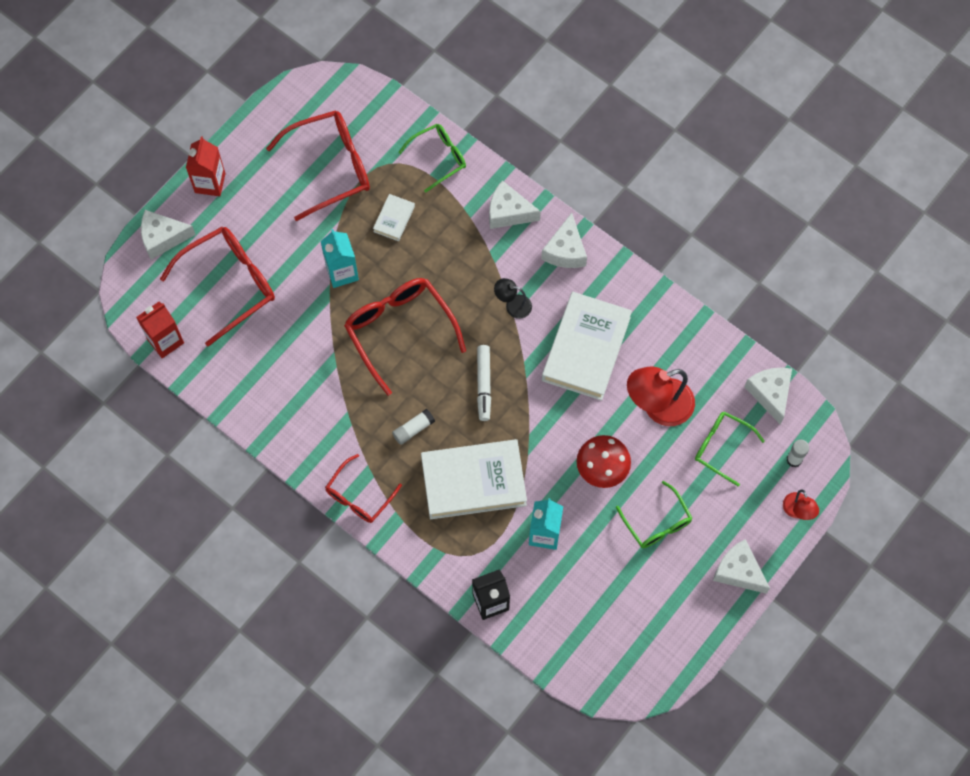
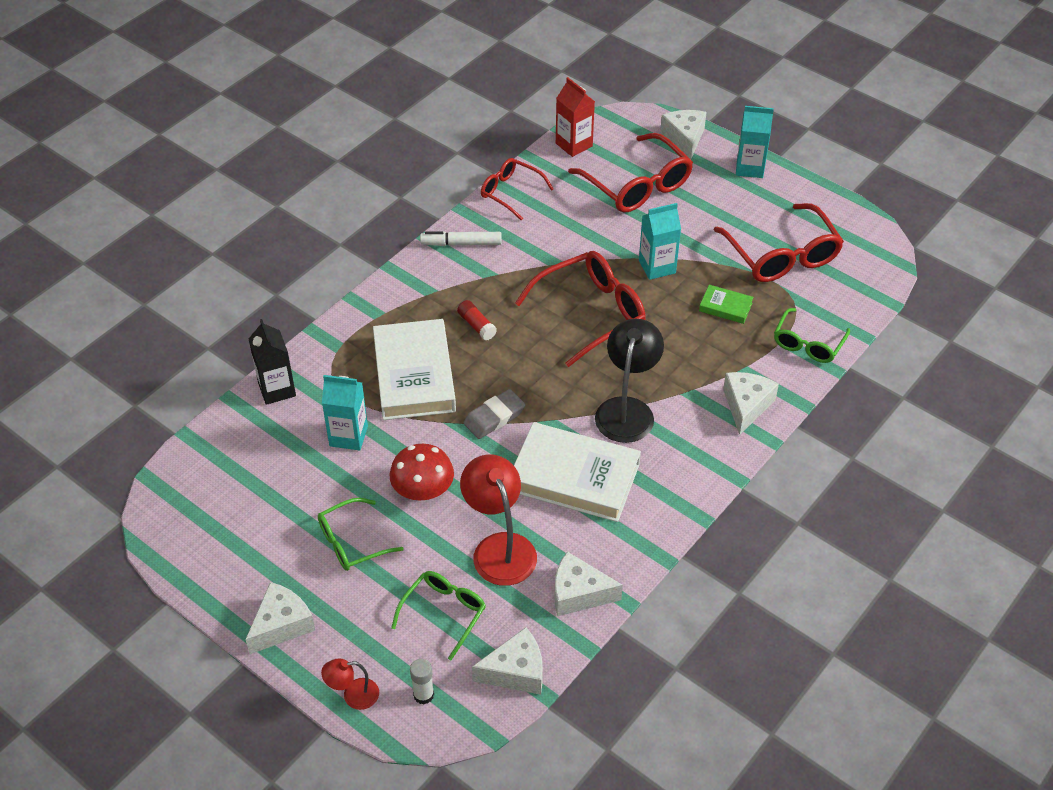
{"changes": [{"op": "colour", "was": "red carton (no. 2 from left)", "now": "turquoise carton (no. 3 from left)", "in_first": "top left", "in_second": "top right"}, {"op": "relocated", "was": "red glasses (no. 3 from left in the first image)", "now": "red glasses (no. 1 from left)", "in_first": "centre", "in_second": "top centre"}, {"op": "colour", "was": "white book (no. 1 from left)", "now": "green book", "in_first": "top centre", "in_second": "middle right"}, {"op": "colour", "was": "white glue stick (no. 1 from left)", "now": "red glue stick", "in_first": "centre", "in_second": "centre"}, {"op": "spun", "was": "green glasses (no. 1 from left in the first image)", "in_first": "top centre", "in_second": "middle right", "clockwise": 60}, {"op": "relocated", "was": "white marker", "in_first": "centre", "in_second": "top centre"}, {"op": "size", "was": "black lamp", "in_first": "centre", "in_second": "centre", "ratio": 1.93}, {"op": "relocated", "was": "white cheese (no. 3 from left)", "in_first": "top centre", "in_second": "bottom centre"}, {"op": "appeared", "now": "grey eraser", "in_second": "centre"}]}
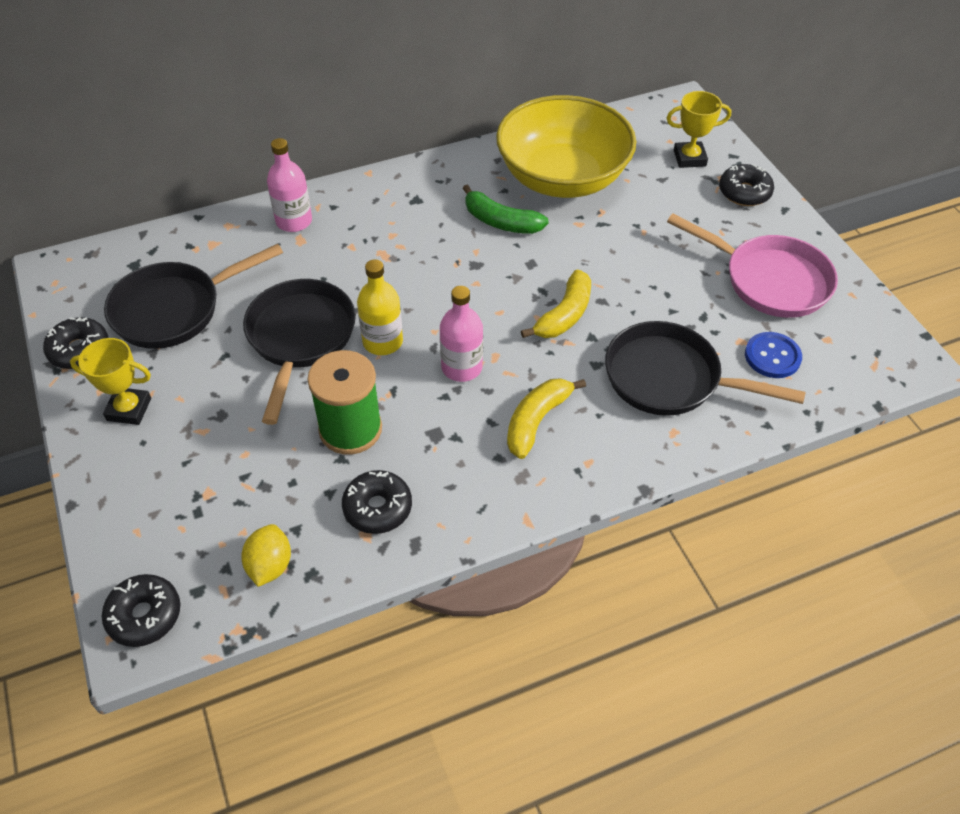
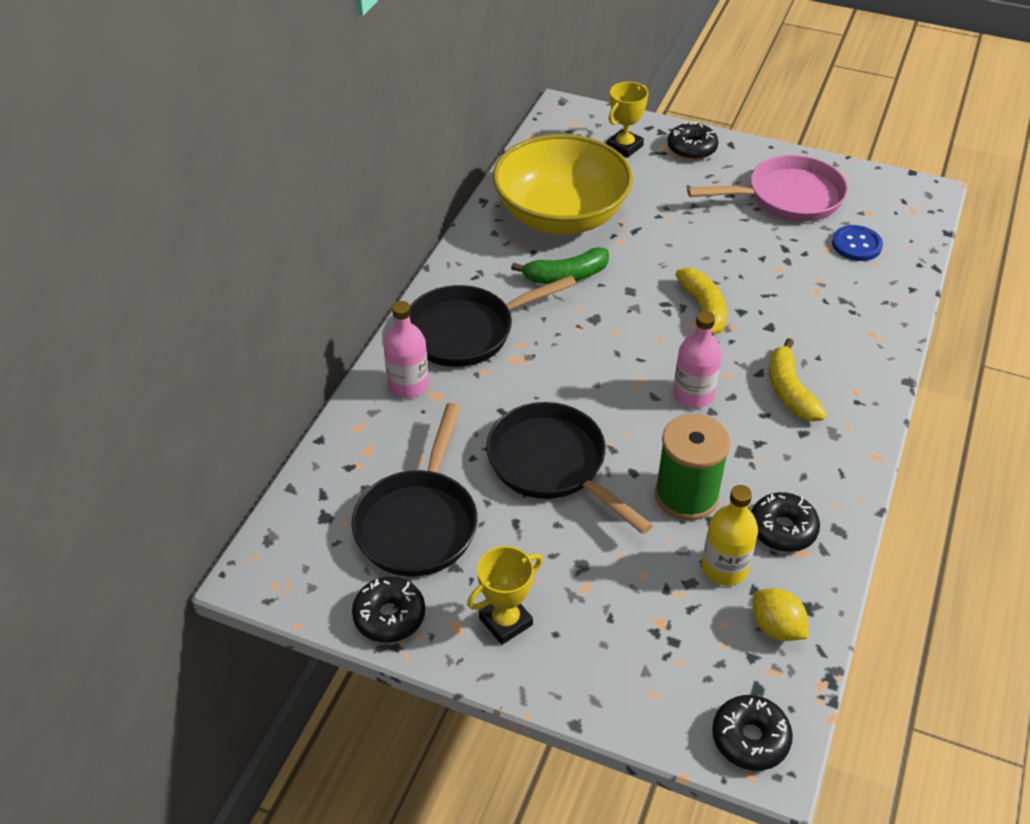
{"changes": [{"op": "relocated", "was": "yellow bottle", "in_first": "centre", "in_second": "middle right"}, {"op": "relocated", "was": "black pan (no. 3 from left in the first image)", "now": "black pan (no. 2 from left)", "in_first": "middle right", "in_second": "centre"}]}
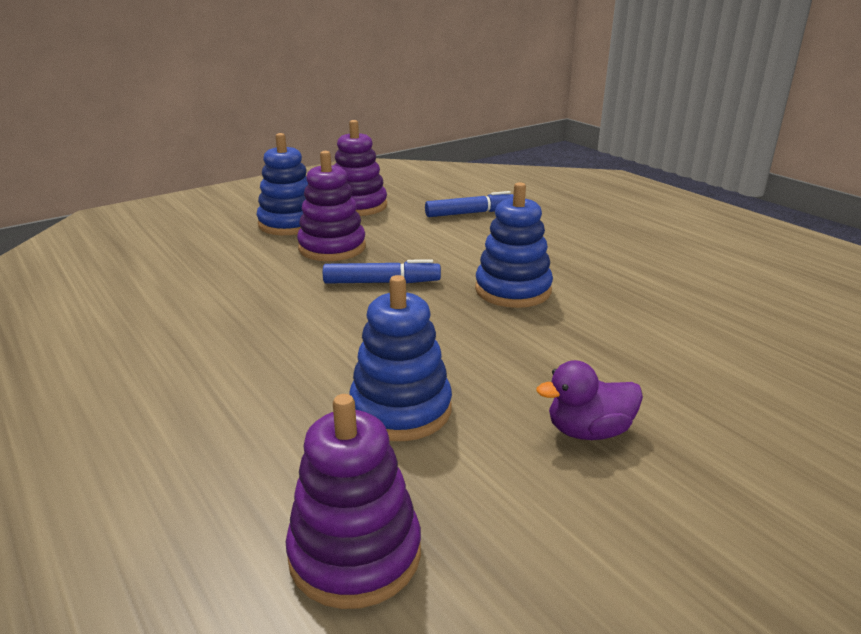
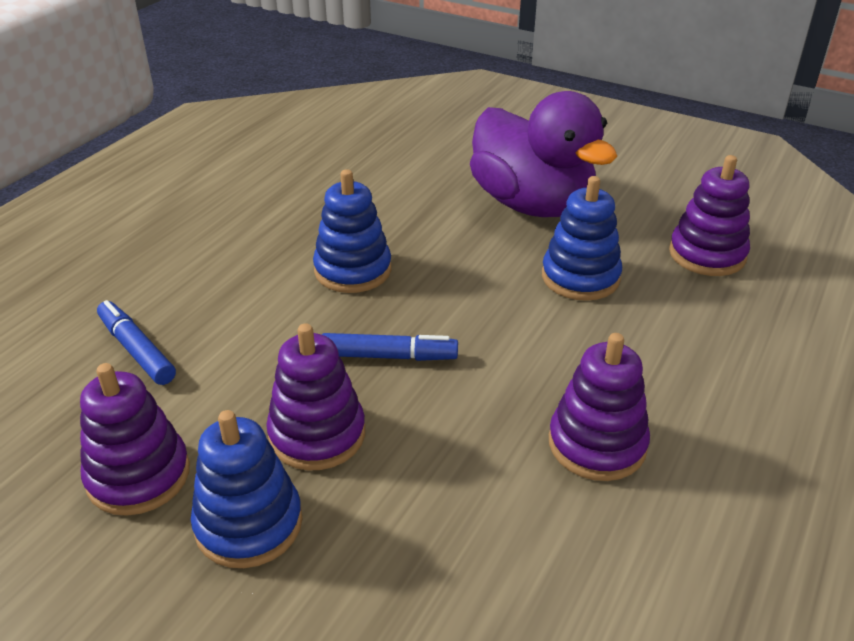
{"changes": [{"op": "spun", "was": "blue marker (no. 1 from left in the first image)", "in_first": "centre", "in_second": "centre", "clockwise": 120}, {"op": "size", "was": "purple duck", "in_first": "middle right", "in_second": "top centre", "ratio": 2.37}, {"op": "appeared", "now": "purple stacking toy (no. 3 from left)", "in_second": "middle right"}]}
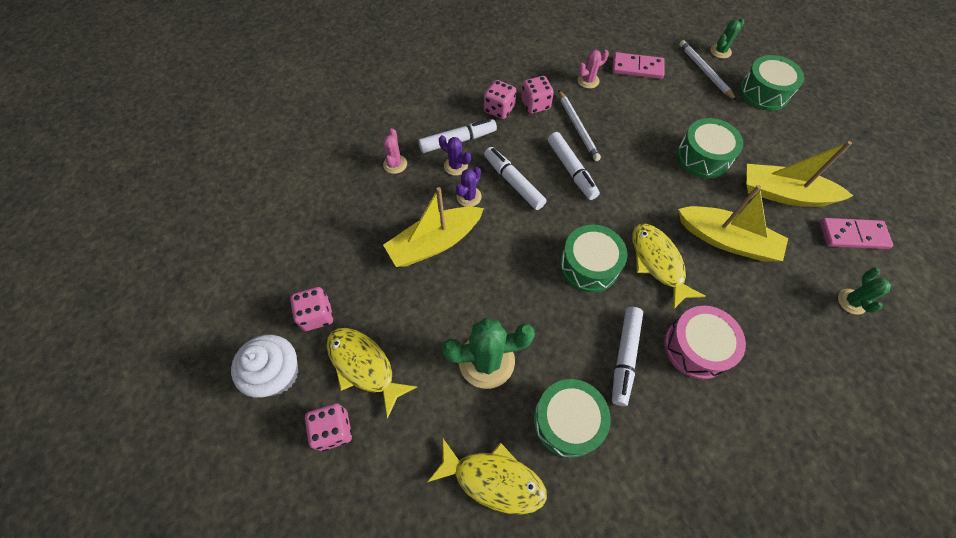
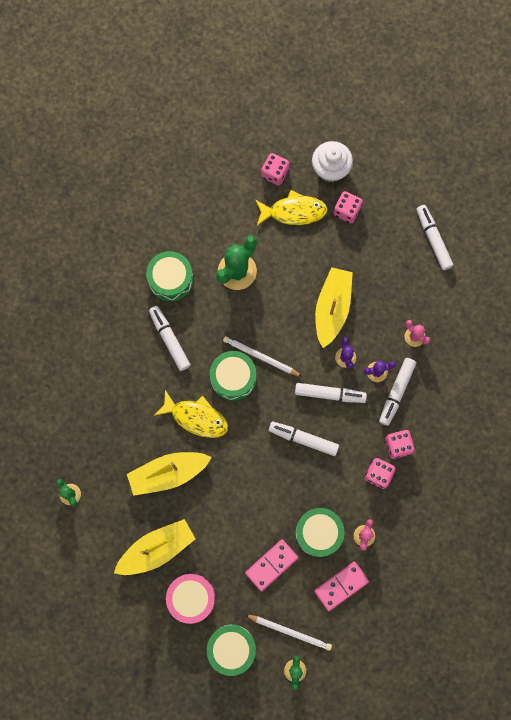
{"changes": [{"op": "missing", "was": "yellow fish (no. 2 from left)", "in_first": "bottom centre"}, {"op": "relocated", "was": "white pencil (no. 1 from left)", "in_first": "top centre", "in_second": "centre"}, {"op": "relocated", "was": "pink drum", "in_first": "middle right", "in_second": "bottom centre"}, {"op": "relocated", "was": "green drum (no. 3 from left in the first image)", "now": "green drum (no. 4 from left)", "in_first": "top right", "in_second": "bottom centre"}, {"op": "relocated", "was": "pink domino (no. 2 from left in the first image)", "now": "pink domino (no. 1 from left)", "in_first": "middle right", "in_second": "bottom centre"}, {"op": "appeared", "now": "white marker (no. 5 from left)", "in_second": "top right"}]}
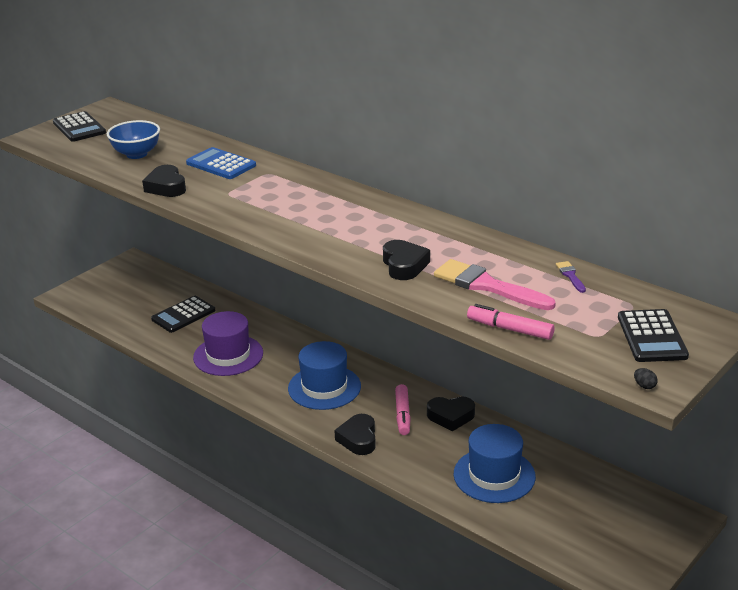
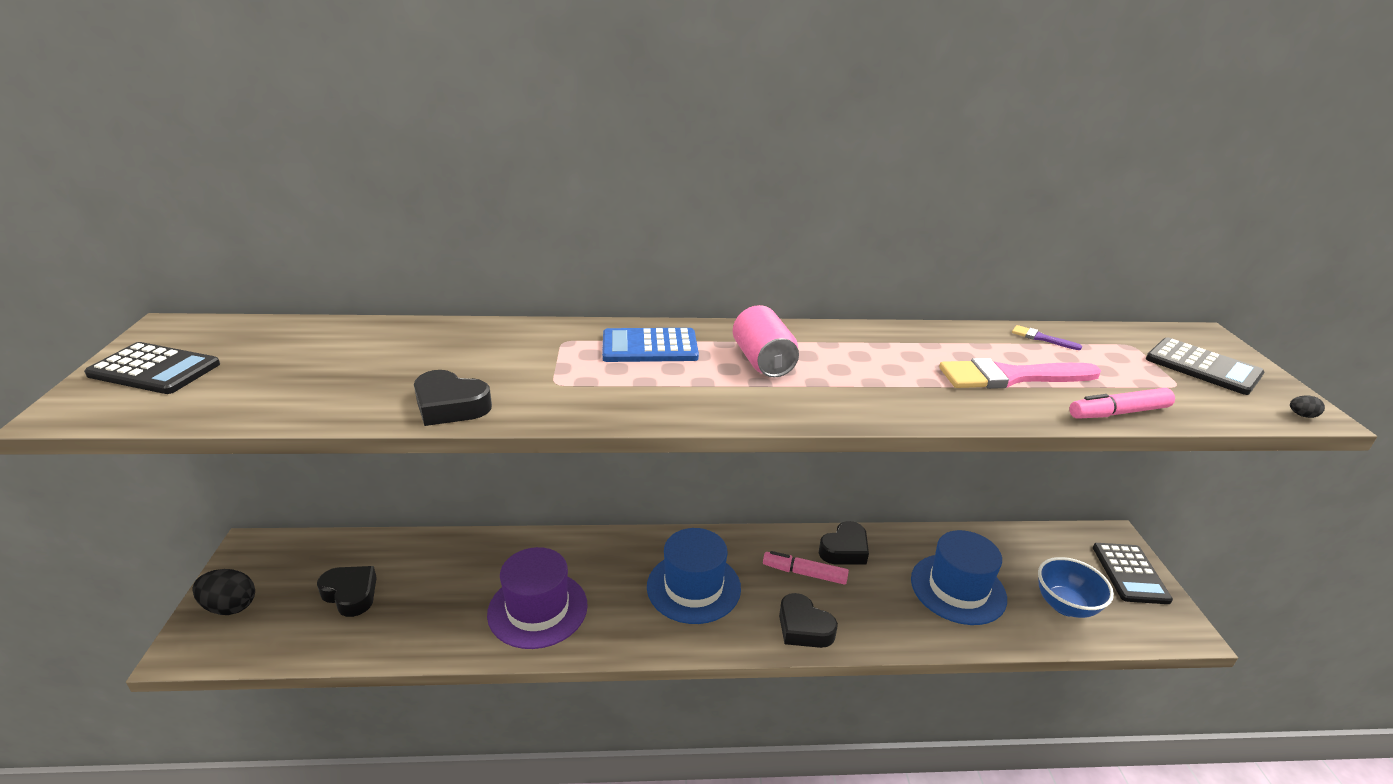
{"changes": [{"op": "relocated", "was": "blue bowl", "in_first": "top left", "in_second": "bottom right"}, {"op": "relocated", "was": "black calculator (no. 2 from left)", "in_first": "middle left", "in_second": "bottom right"}, {"op": "relocated", "was": "blue calculator", "in_first": "top left", "in_second": "centre"}, {"op": "relocated", "was": "black heart (no. 3 from left in the first image)", "now": "black heart (no. 1 from left)", "in_first": "centre", "in_second": "bottom left"}, {"op": "spun", "was": "pink marker (no. 1 from left)", "in_first": "bottom centre", "in_second": "bottom centre", "clockwise": 150}, {"op": "appeared", "now": "black egg (no. 1 from left)", "in_second": "bottom left"}, {"op": "appeared", "now": "pink can", "in_second": "centre"}]}
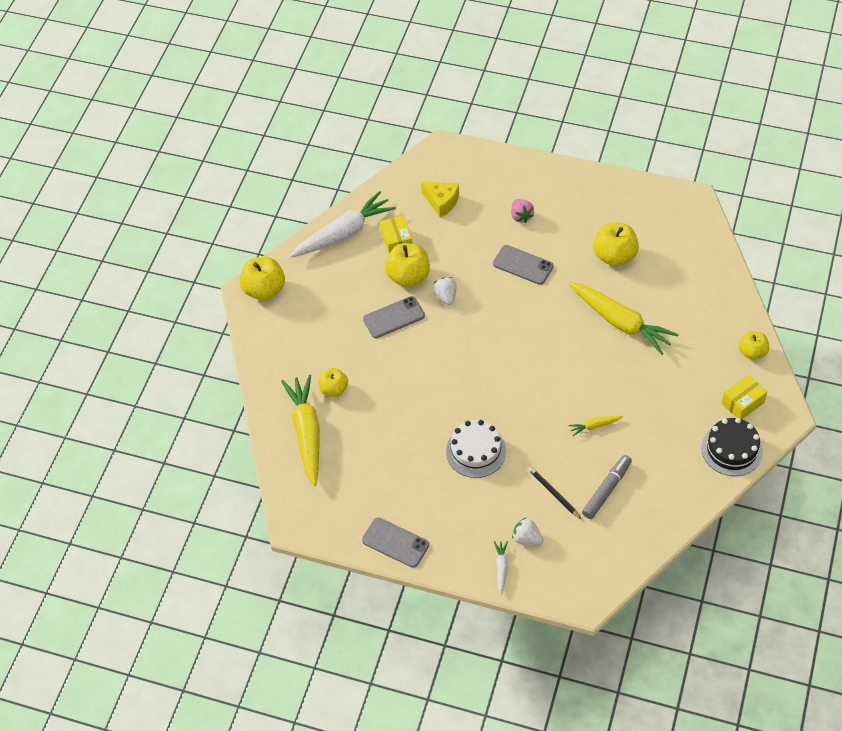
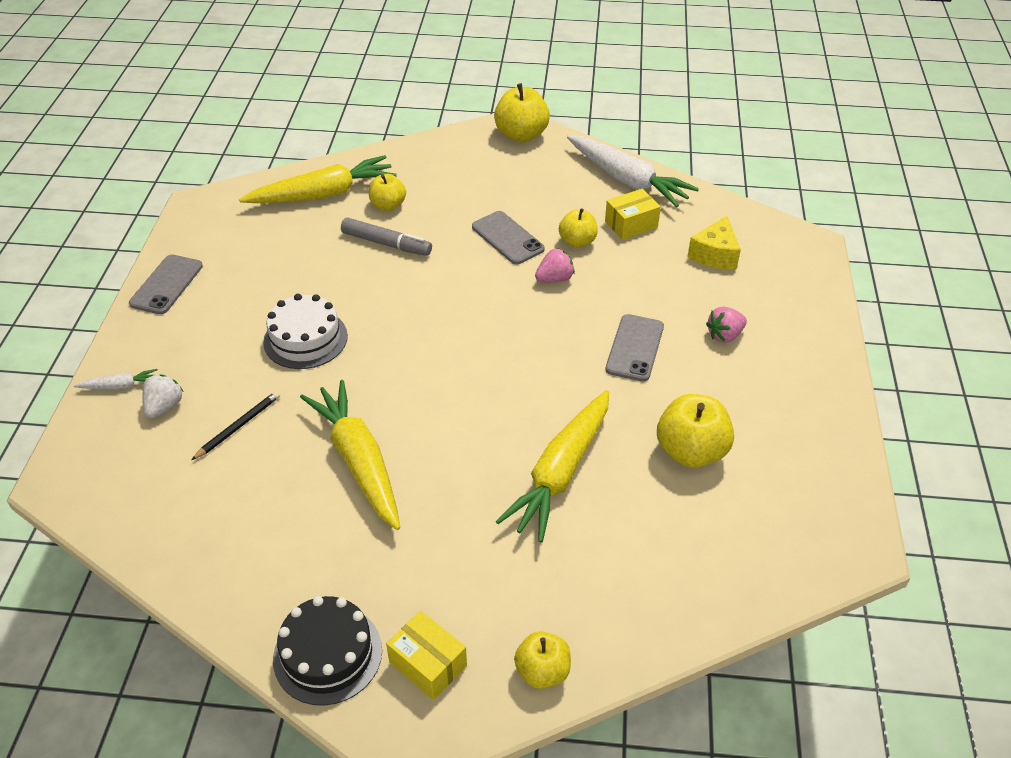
{"changes": [{"op": "size", "was": "yellow apple (no. 3 from left in the first image)", "in_first": "centre", "in_second": "top centre", "ratio": 0.63}, {"op": "colour", "was": "white strawberry (no. 1 from left)", "now": "pink strawberry (no. 1 from left)", "in_first": "centre", "in_second": "centre"}, {"op": "size", "was": "yellow carrot (no. 2 from left)", "in_first": "middle right", "in_second": "centre", "ratio": 2.32}, {"op": "relocated", "was": "grey marker", "in_first": "middle right", "in_second": "top centre"}]}
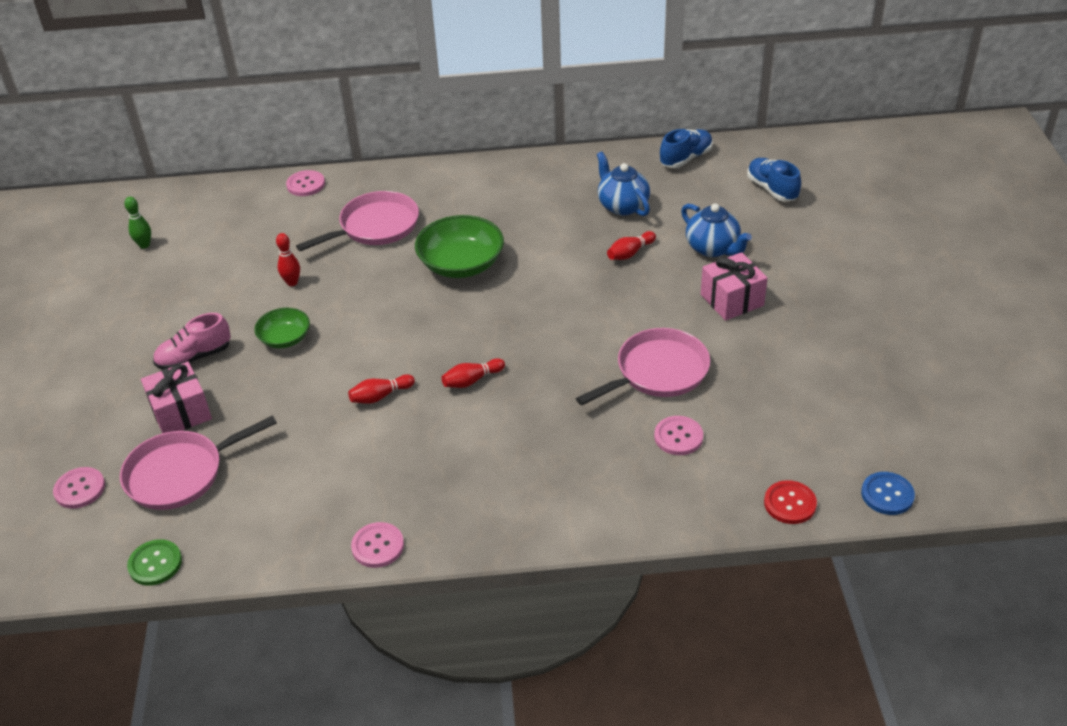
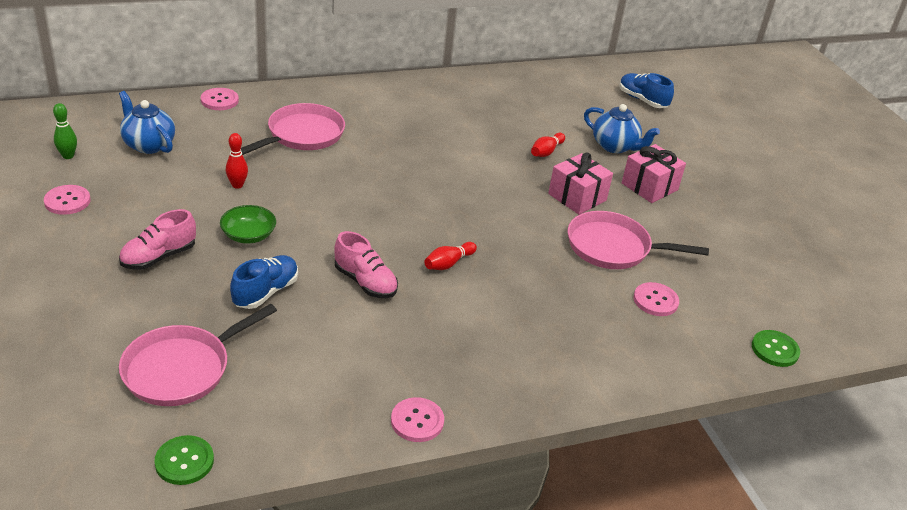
{"changes": [{"op": "relocated", "was": "pink button (no. 1 from left)", "in_first": "bottom left", "in_second": "middle left"}, {"op": "relocated", "was": "pink gift (no. 1 from left)", "in_first": "middle left", "in_second": "centre"}, {"op": "exchanged", "was": "red bowling pin (no. 2 from left)", "now": "pink shoe (no. 2 from left)", "in_first": "centre", "in_second": "centre"}, {"op": "missing", "was": "green bowl (no. 2 from left)", "in_first": "centre"}, {"op": "spun", "was": "pink pan (no. 3 from left)", "in_first": "centre", "in_second": "middle right", "clockwise": -120}, {"op": "relocated", "was": "blue teapot (no. 1 from left)", "in_first": "top centre", "in_second": "top left"}, {"op": "relocated", "was": "blue shoe (no. 1 from left)", "in_first": "top centre", "in_second": "middle left"}, {"op": "colour", "was": "red button", "now": "green button (no. 2 from left)", "in_first": "bottom right", "in_second": "bottom right"}, {"op": "missing", "was": "blue button", "in_first": "bottom right"}]}
